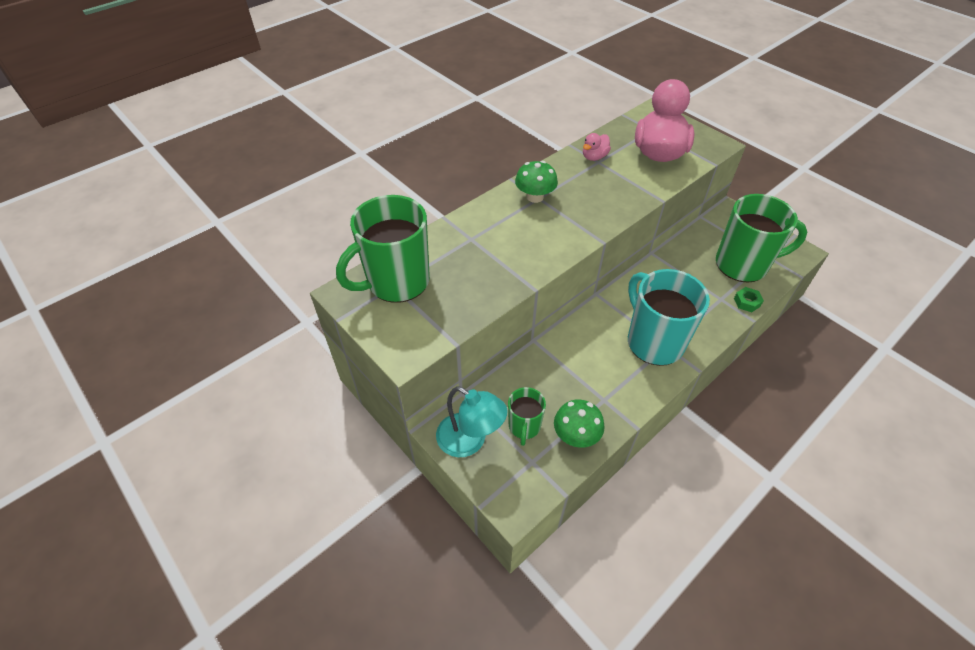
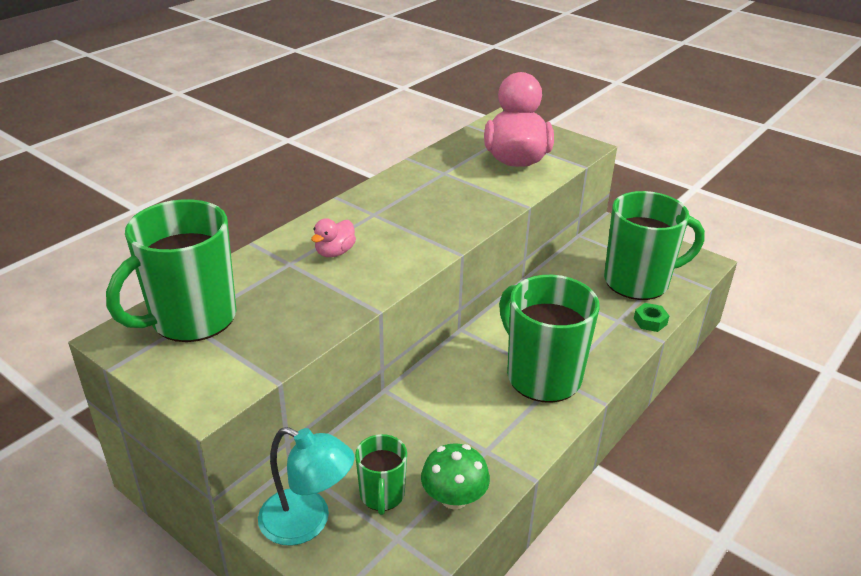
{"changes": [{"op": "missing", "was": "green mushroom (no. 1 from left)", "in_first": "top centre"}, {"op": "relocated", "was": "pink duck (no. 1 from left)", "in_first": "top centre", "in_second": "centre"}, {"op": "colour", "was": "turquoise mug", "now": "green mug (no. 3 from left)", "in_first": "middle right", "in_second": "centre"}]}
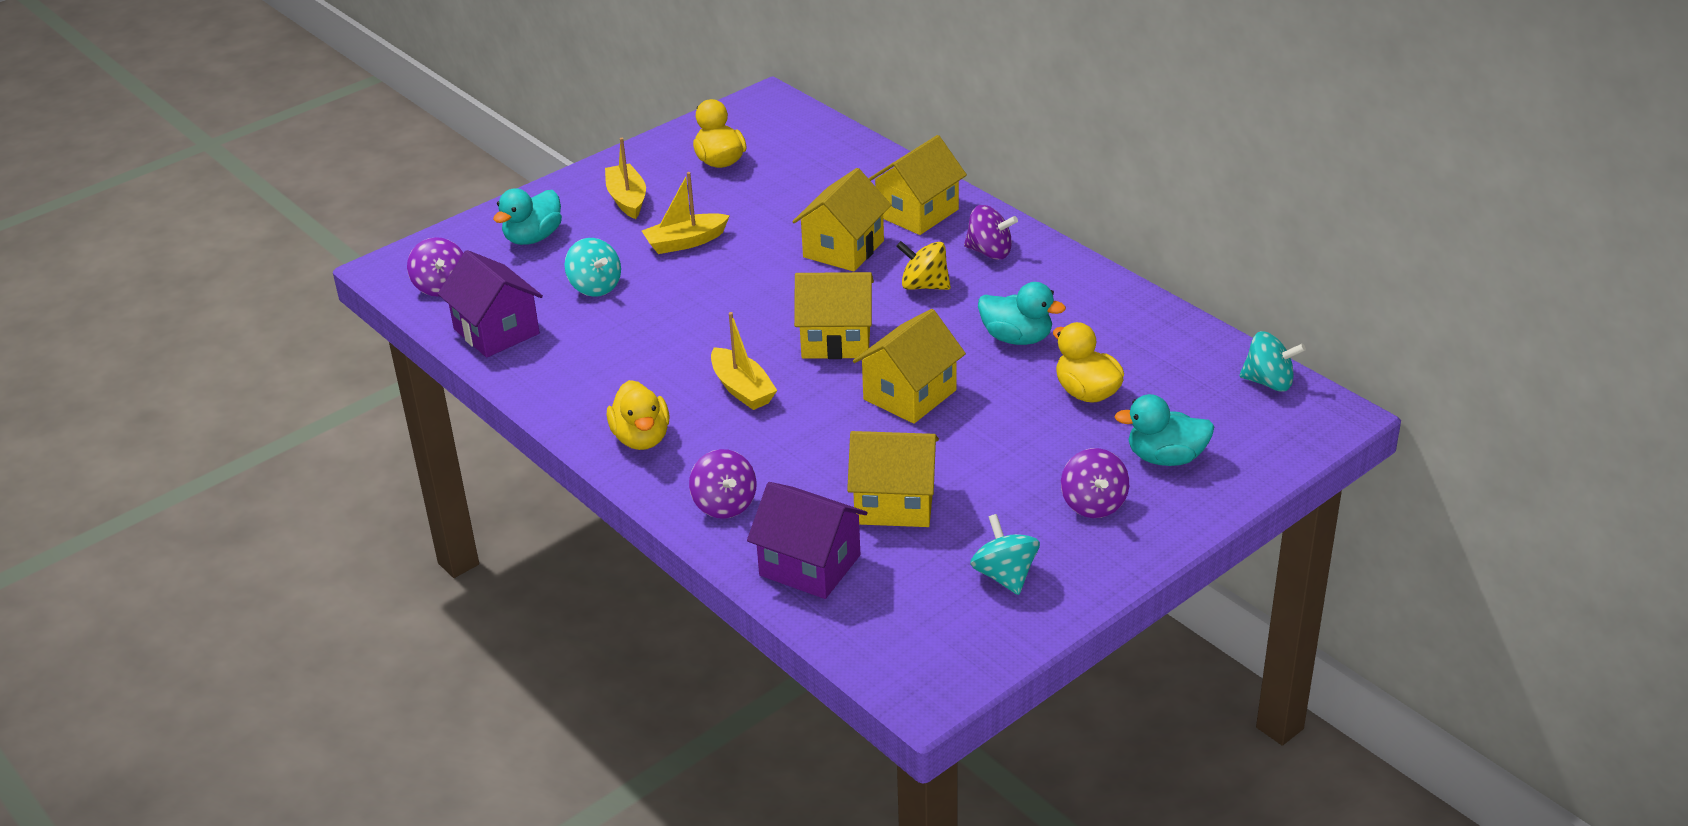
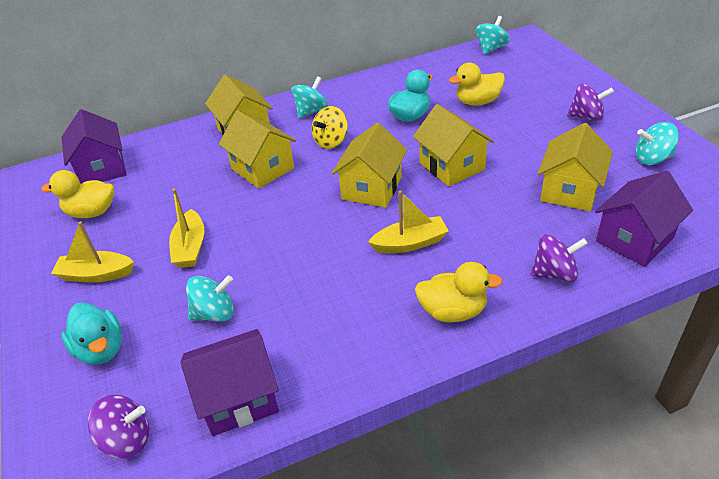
{"changes": [{"op": "colour", "was": "purple spinning top (no. 3 from left)", "now": "turquoise spinning top (no. 2 from left)", "in_first": "top centre", "in_second": "top centre"}, {"op": "missing", "was": "turquoise duck (no. 3 from left)", "in_first": "middle right"}, {"op": "appeared", "now": "purple house (no. 1 from left)", "in_second": "top left"}]}
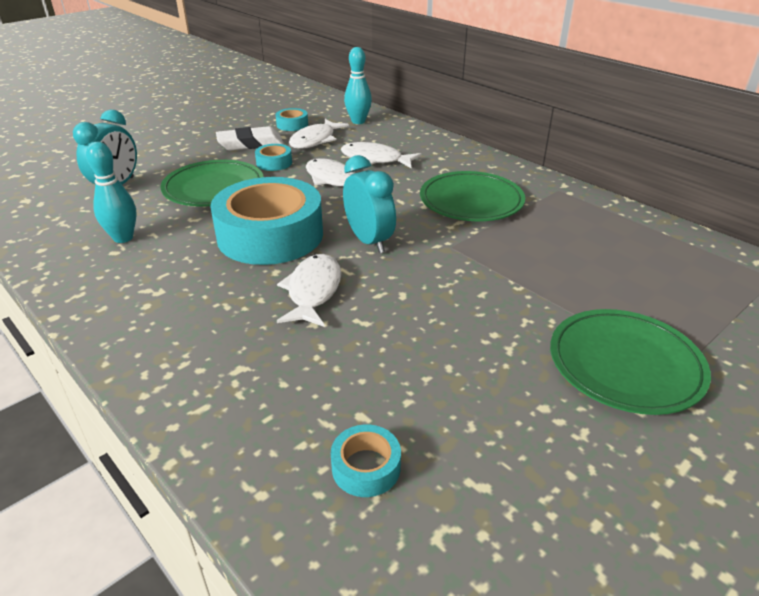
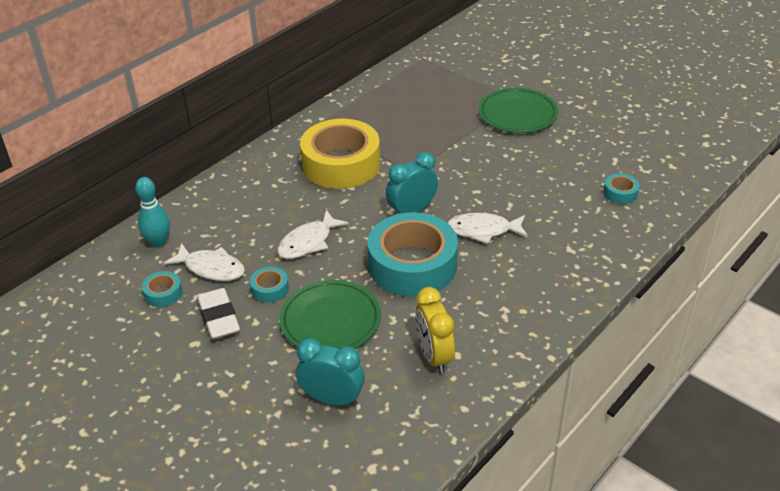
{"changes": [{"op": "exchanged", "was": "turquoise bowling pin (no. 1 from left)", "now": "yellow clock", "in_first": "top left", "in_second": "bottom centre"}, {"op": "missing", "was": "white fish (no. 4 from left)", "in_first": "top centre"}, {"op": "exchanged", "was": "green plate (no. 2 from left)", "now": "yellow tape", "in_first": "top centre", "in_second": "top centre"}]}
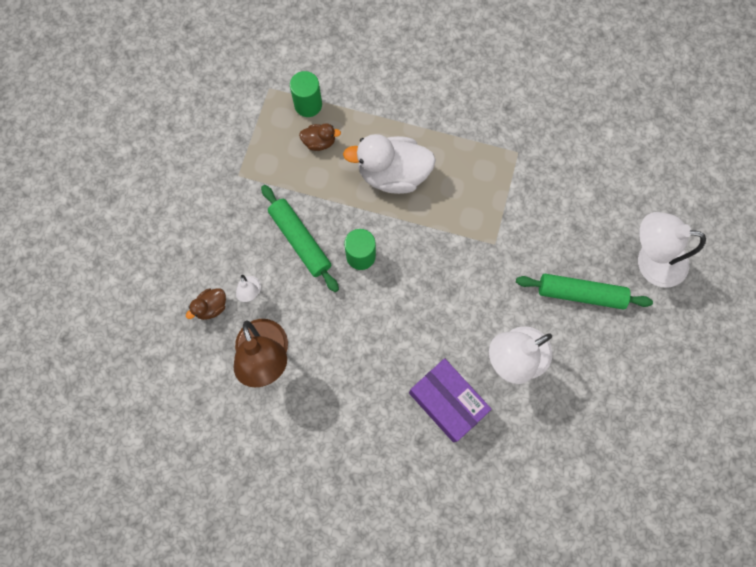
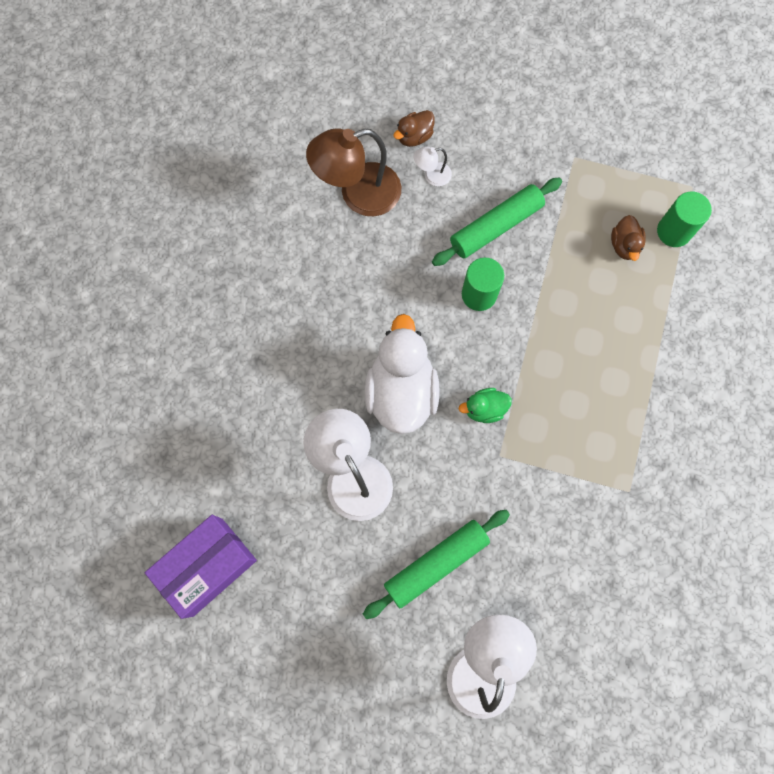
{"changes": [{"op": "spun", "was": "brown duck (no. 1 from left)", "in_first": "middle left", "in_second": "top centre", "clockwise": -90}, {"op": "relocated", "was": "white duck", "in_first": "top centre", "in_second": "centre"}, {"op": "relocated", "was": "purple box", "in_first": "bottom centre", "in_second": "bottom left"}, {"op": "spun", "was": "green rolling pin (no. 2 from left in the first image)", "in_first": "middle right", "in_second": "bottom centre", "clockwise": 45}, {"op": "appeared", "now": "green duck", "in_second": "centre"}]}
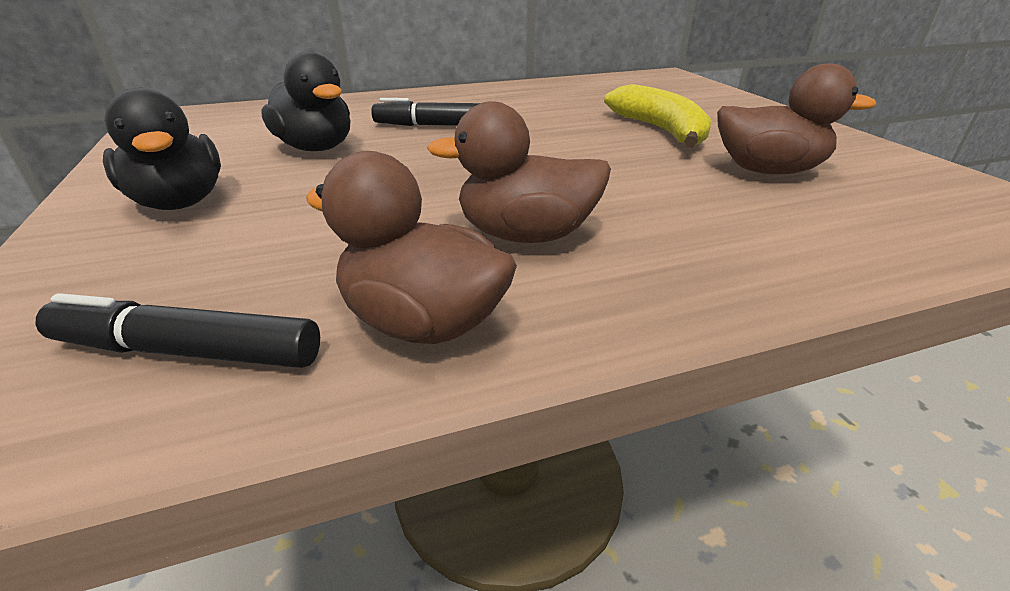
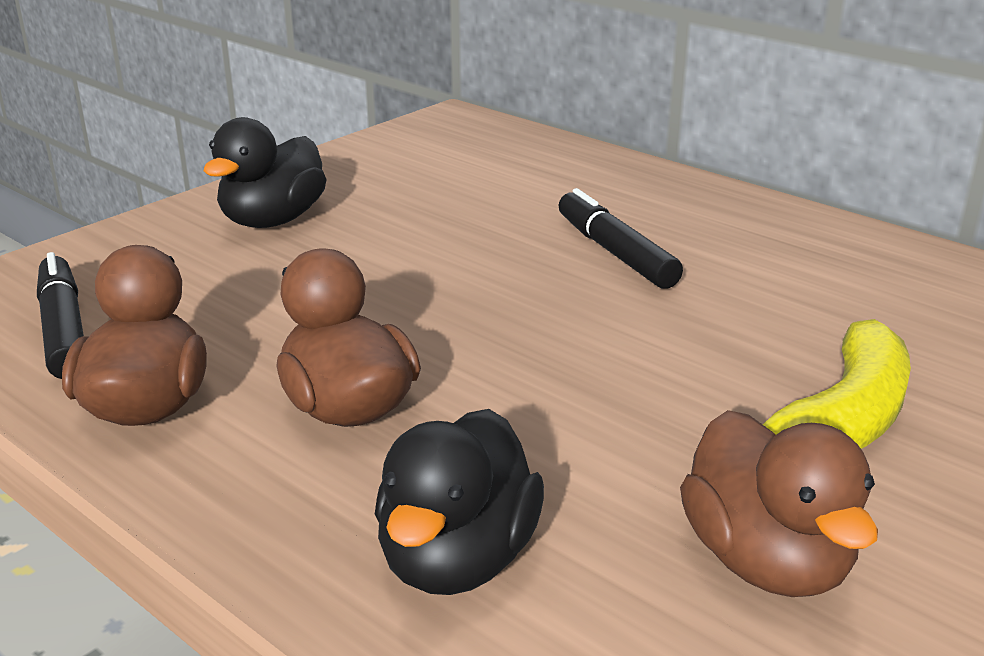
{"changes": [{"op": "relocated", "was": "black duck (no. 2 from left)", "in_first": "top left", "in_second": "bottom centre"}]}
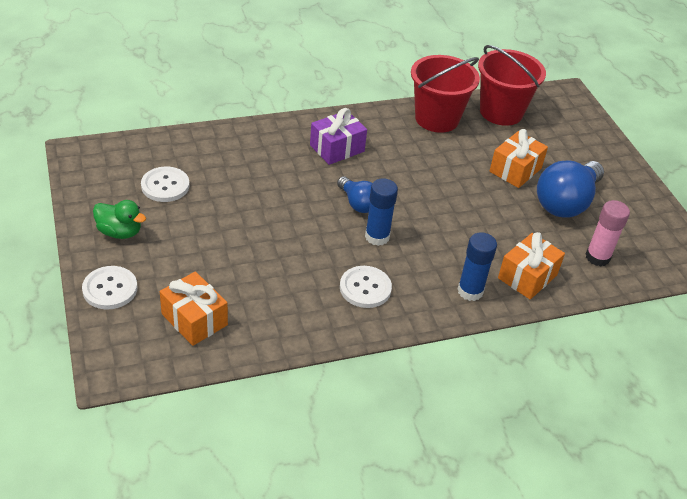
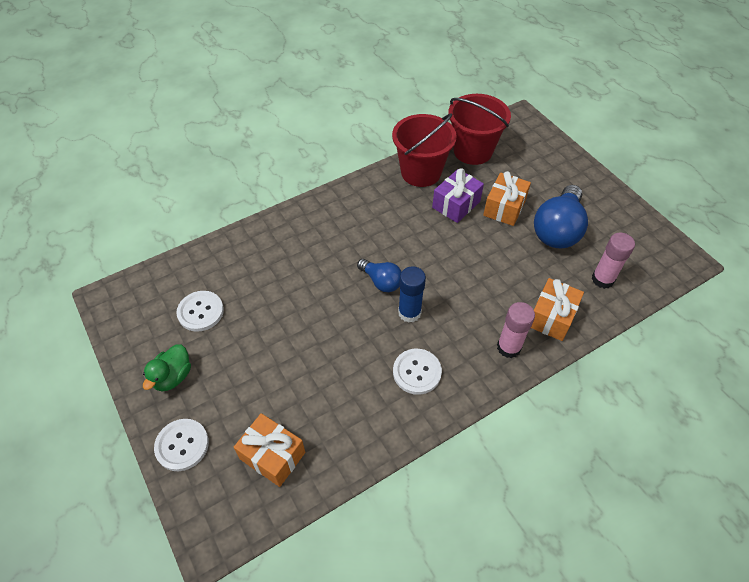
{"changes": [{"op": "spun", "was": "green duck", "in_first": "middle left", "in_second": "middle left", "clockwise": 105}, {"op": "relocated", "was": "purple gift", "in_first": "top centre", "in_second": "centre"}, {"op": "colour", "was": "blue glue stick (no. 2 from left)", "now": "pink glue stick (no. 1 from left)", "in_first": "middle right", "in_second": "middle right"}]}
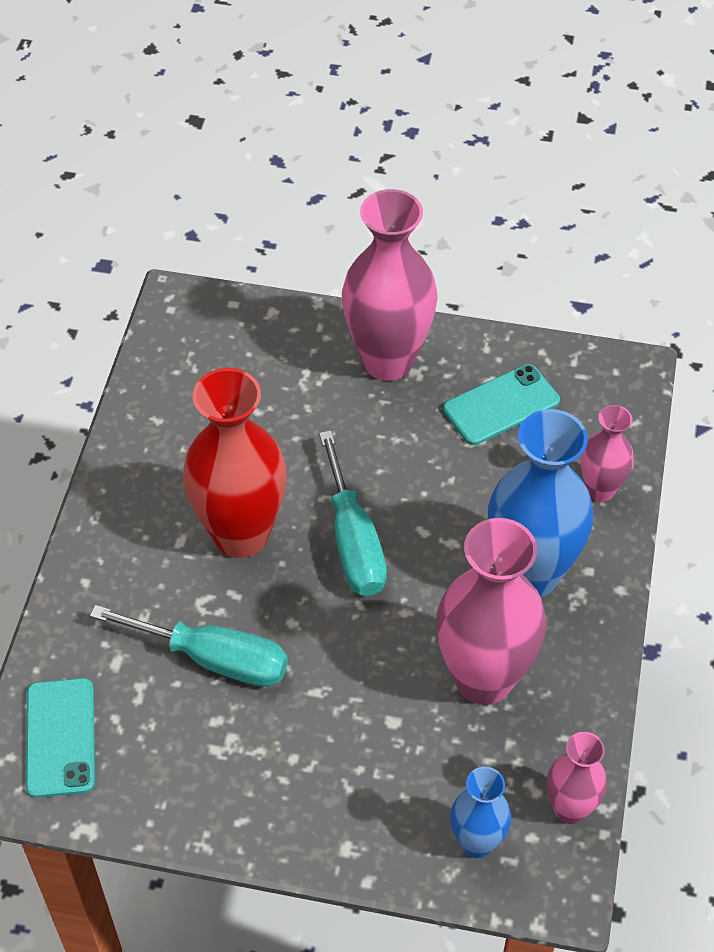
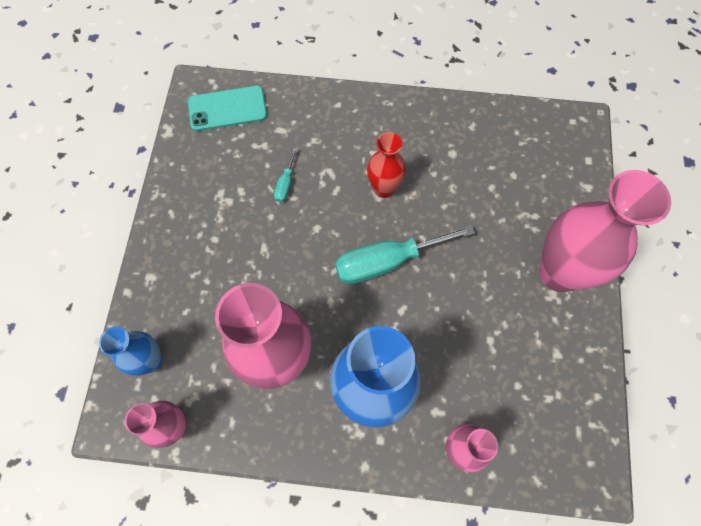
{"changes": [{"op": "size", "was": "turquoise screwdriver (no. 1 from left)", "in_first": "bottom left", "in_second": "top centre", "ratio": 0.45}, {"op": "size", "was": "red vase", "in_first": "middle left", "in_second": "top centre", "ratio": 0.53}, {"op": "missing", "was": "turquoise phone (no. 2 from left)", "in_first": "middle right"}]}
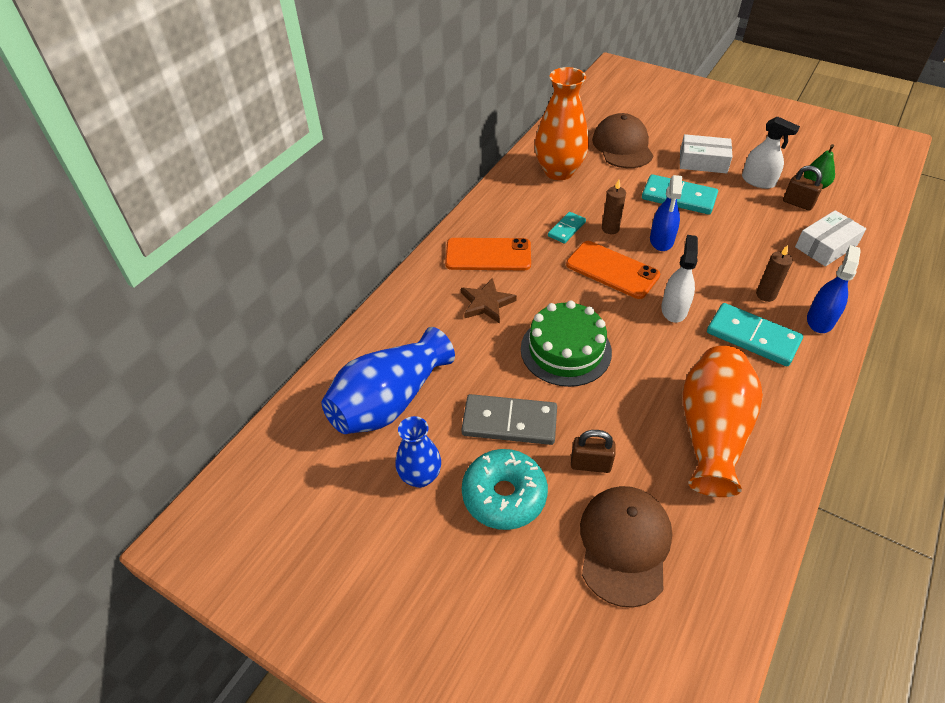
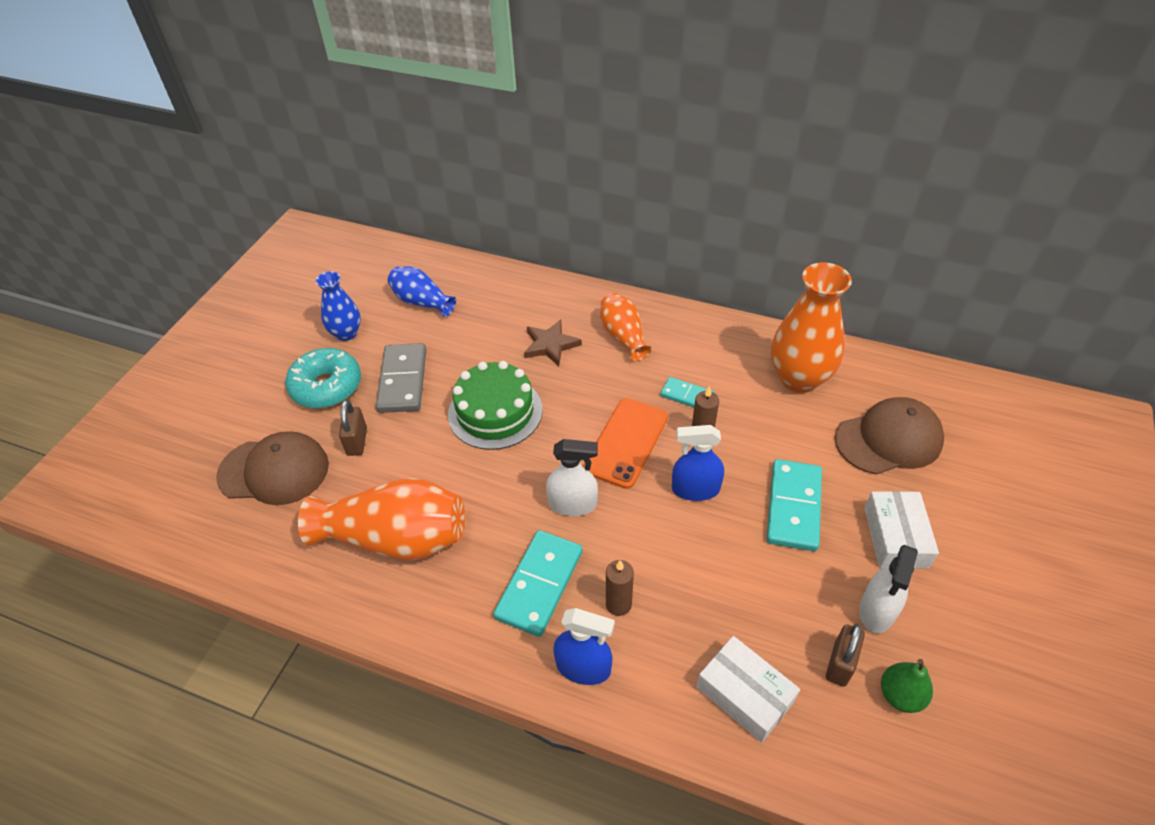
{"changes": [{"op": "size", "was": "blue vase (no. 1 from left in the first image)", "in_first": "centre", "in_second": "centre", "ratio": 0.58}, {"op": "exchanged", "was": "orange phone (no. 1 from left)", "now": "orange vase (no. 2 from left)", "in_first": "centre", "in_second": "centre"}]}
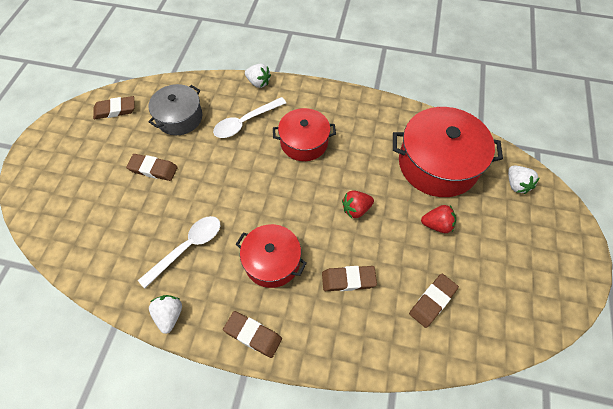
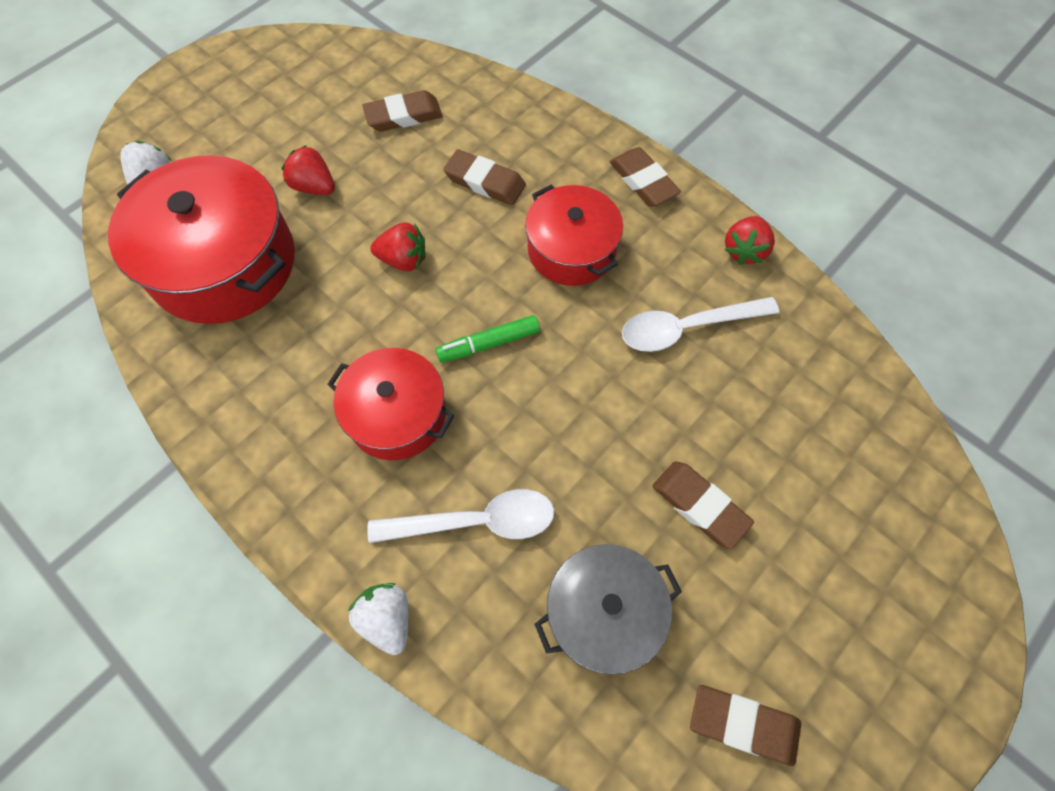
{"changes": [{"op": "colour", "was": "white strawberry (no. 1 from left)", "now": "red strawberry (no. 3 from left)", "in_first": "bottom left", "in_second": "top right"}, {"op": "appeared", "now": "green marker", "in_second": "centre"}]}
